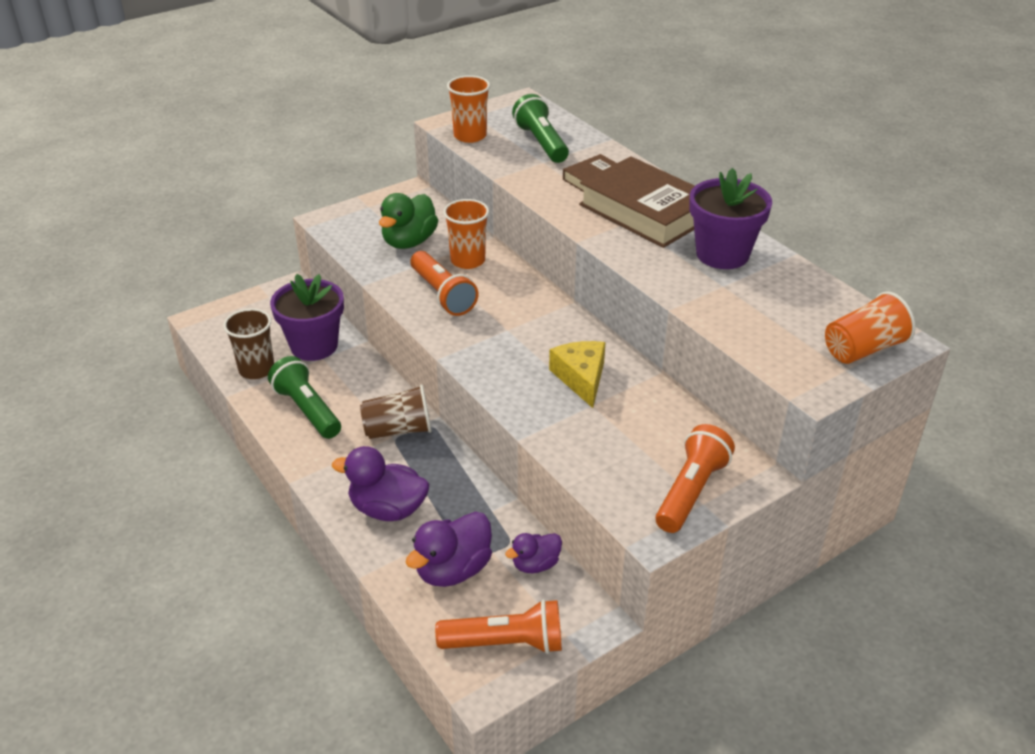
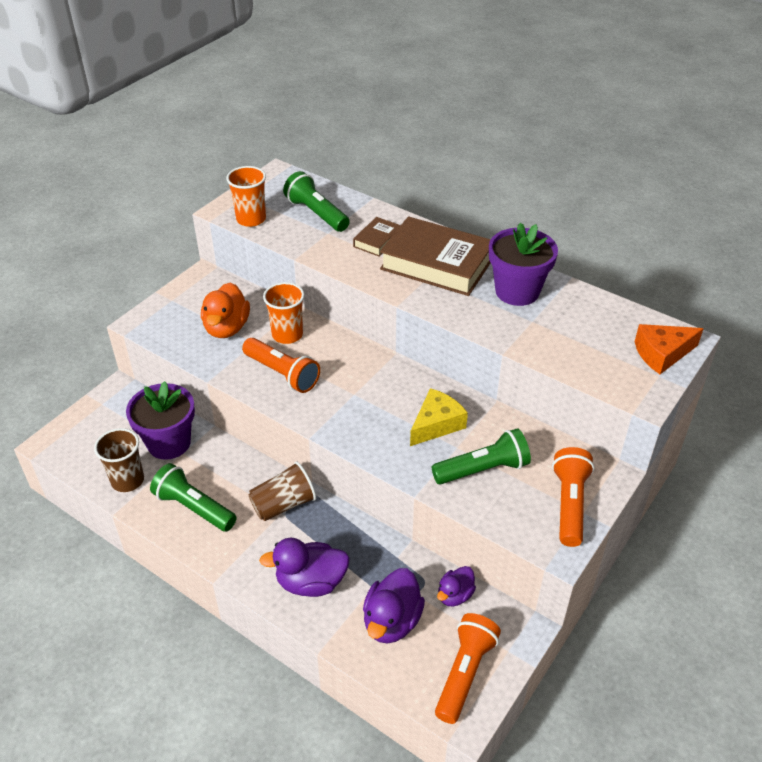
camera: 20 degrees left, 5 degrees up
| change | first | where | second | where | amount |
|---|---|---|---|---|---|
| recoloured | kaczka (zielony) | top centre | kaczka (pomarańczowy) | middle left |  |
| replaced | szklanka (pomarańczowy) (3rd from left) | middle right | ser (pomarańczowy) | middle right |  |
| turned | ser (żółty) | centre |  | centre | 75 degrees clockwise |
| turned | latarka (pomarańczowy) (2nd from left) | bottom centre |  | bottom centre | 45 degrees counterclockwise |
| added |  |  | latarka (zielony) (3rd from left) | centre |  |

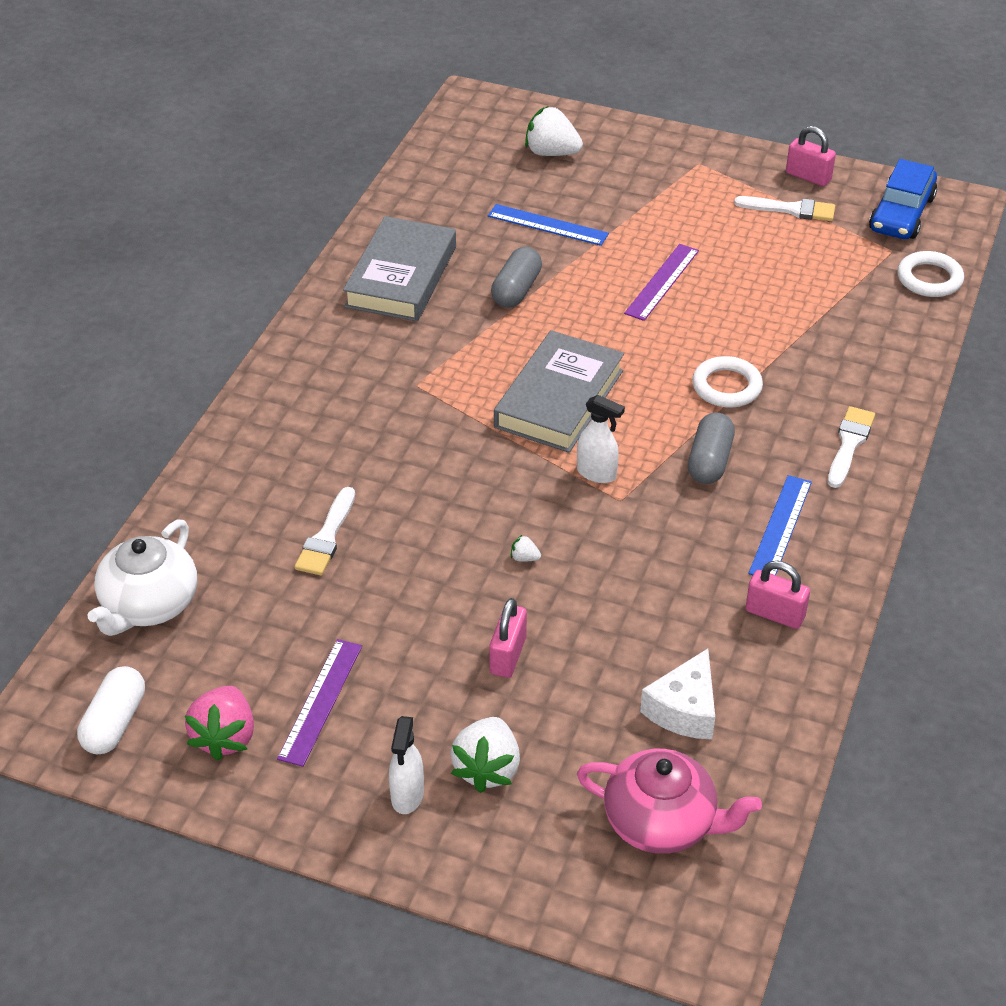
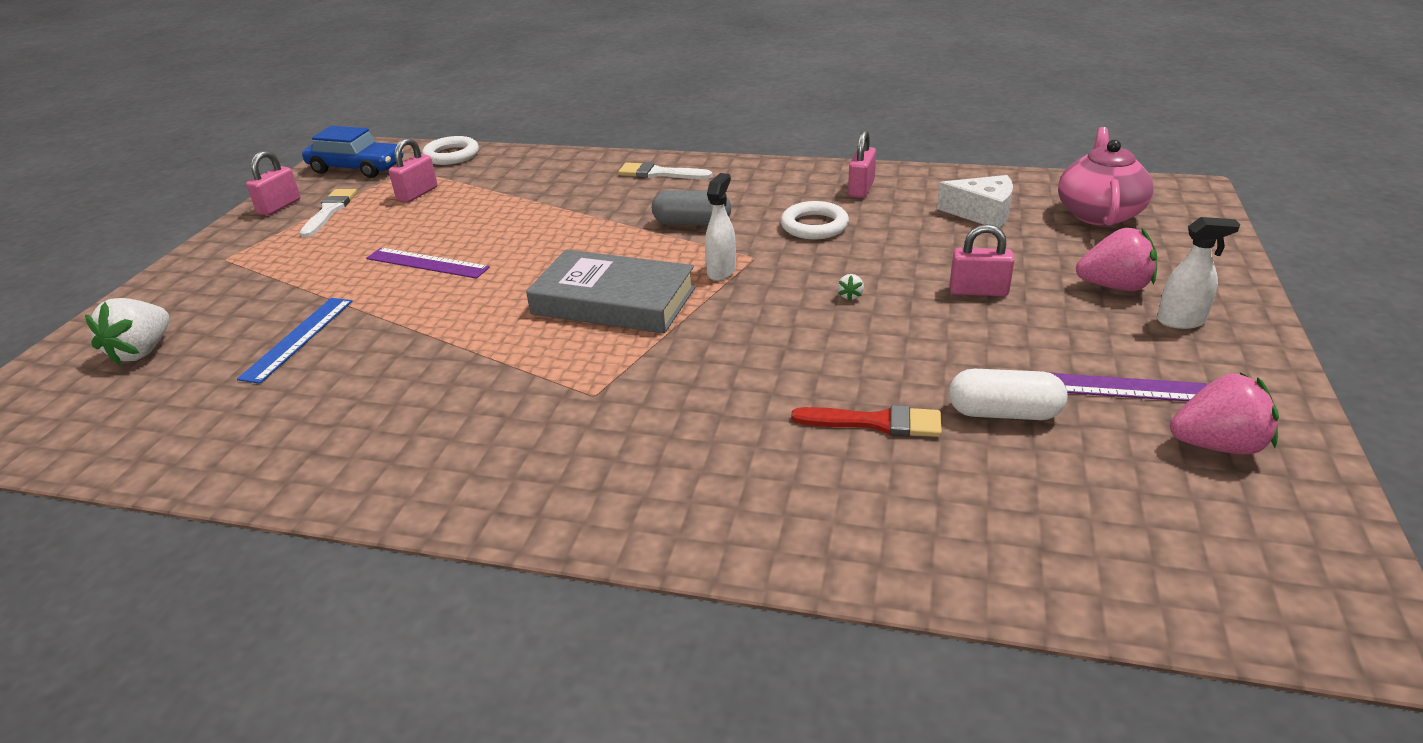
camera: 95 degrees left, 10 degrees down
| change | first | where | second | where | amount |
|---|---|---|---|---|---|
| removed | książka (szary) (1st from left) | top centre |  |  |  |
| removed | kapsułka (szary) (1st from left) | top centre |  |  |  |
| moved | pierścień (biały) (1st from left in the first image) | middle right | pierścień (biały) (2nd from left) | top centre |  |
| removed | linijka (niebieski) (2nd from left) | middle right |  |  |  |
| recoloured | pędzel (biały) (1st from left) | middle left | pędzel (czerwony) | centre |  |
| removed | imbryk (biały) | middle left |  |  |  |
| moved | kapsułka (biały) | bottom left |  | middle right |  |
| recoloured | truskawka (biały) (1st from left) | bottom centre | truskawka (różowy) (1st from left) | middle right |  |
| added |  |  | kłódka (różowy) (2nd from left) | top left |  |

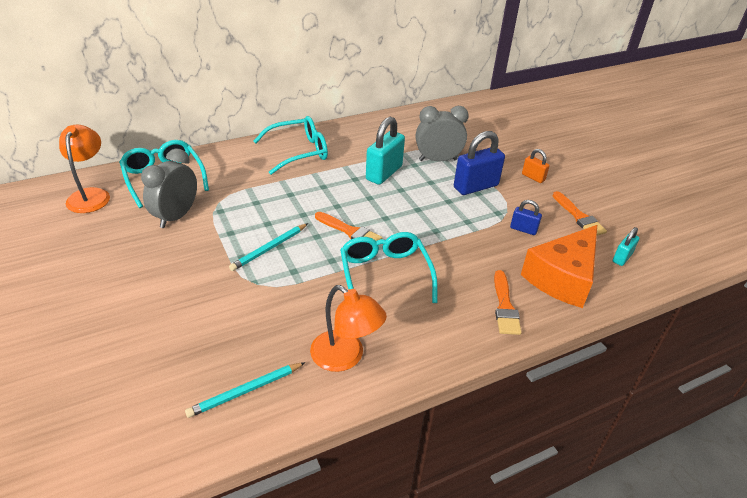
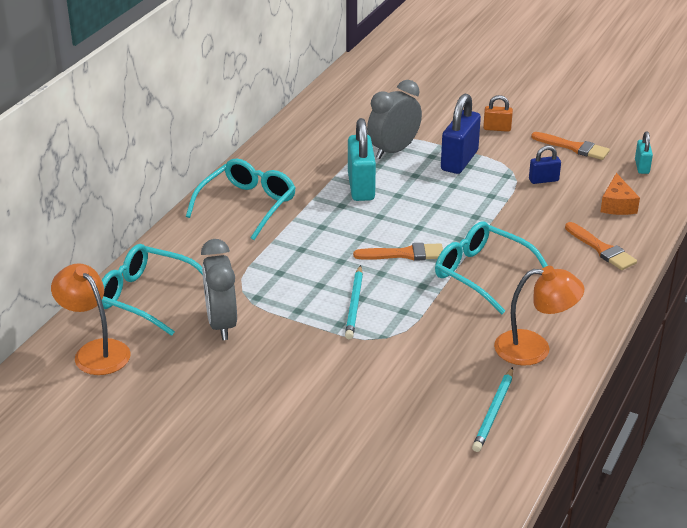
camera: 35 degrees left, 5 degrees down
| change | first | where | second | where | amount |
|---|---|---|---|---|---|
| resized | ser (pomarańczowy) | middle right |  | middle right | x0.52 |

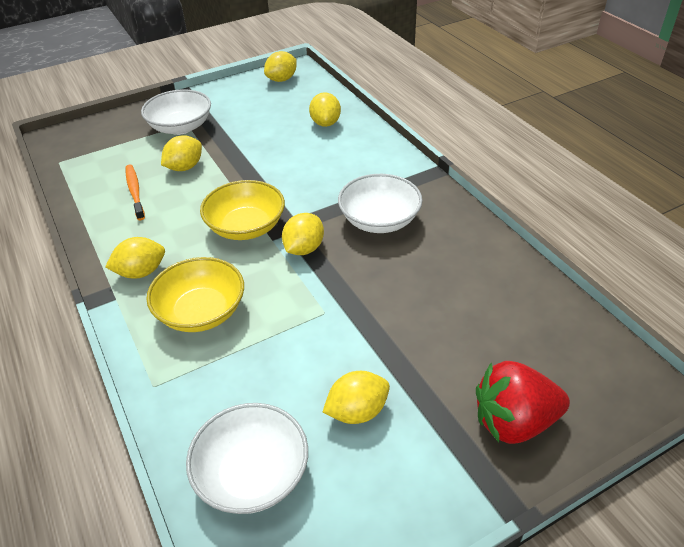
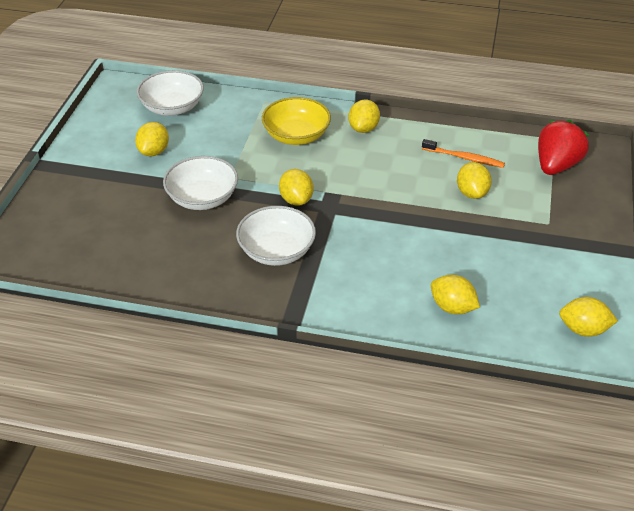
camera: 130 degrees right, 0 degrees up
| change | first | where | second | where | amount |
|---|---|---|---|---|---|
| turned | cytryna (żółty) (3rd from left in the first image) | top centre | cytryna (żółty) (6th from left) | middle right | 75 degrees counterclockwise |
| moved | miska (biały) (1st from left in the first image) | top left | miska (biały) (2nd from left) | middle left |  |
| removed | miska (żółty) (2nd from left) | centre |  |  |  |
| moved | truskawka (czerwony) | bottom right |  | top right |  |

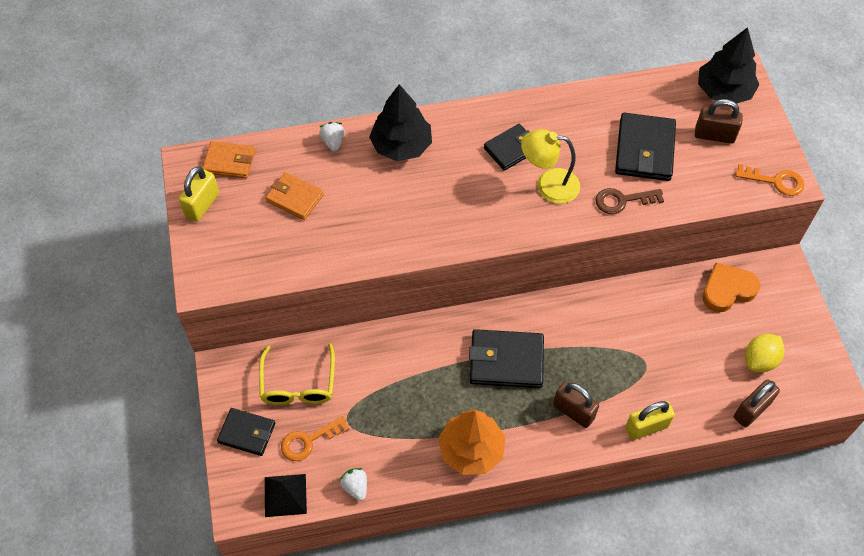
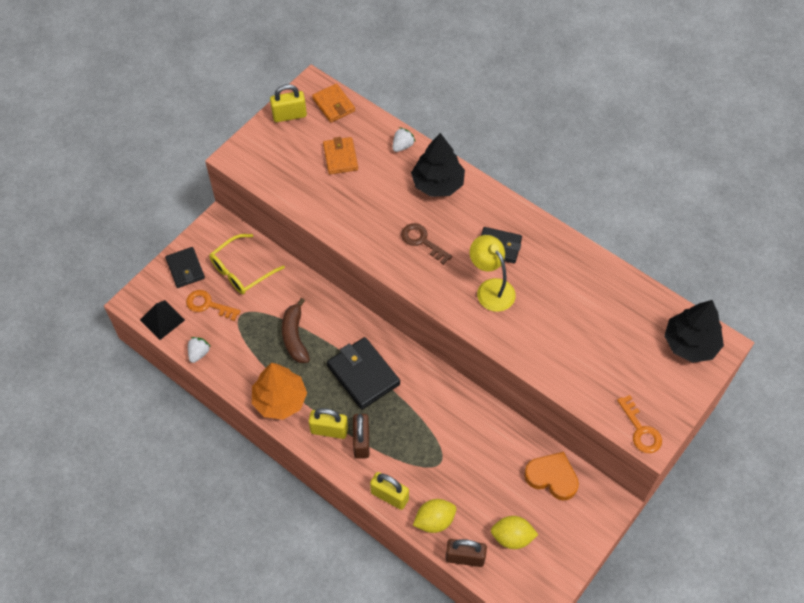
camera: 50 degrees right, 0 degrees up
| change | first | where | second | where | amount |
|---|---|---|---|---|---|
| removed | kłódka (brązowy) (2nd from left) | top right |  |  |  |
| removed | portfel (czarny) (4th from left) | top right |  |  |  |
| moved | klucz (brązowy) | middle right |  | centre |  |
| added |  |  | banan (brązowy) | centre |  |
| added |  |  | kłódka (żółty) (2nd from left) | bottom centre |  |
| added |  |  | cytryna (żółty) (1st from left) | bottom centre |  |

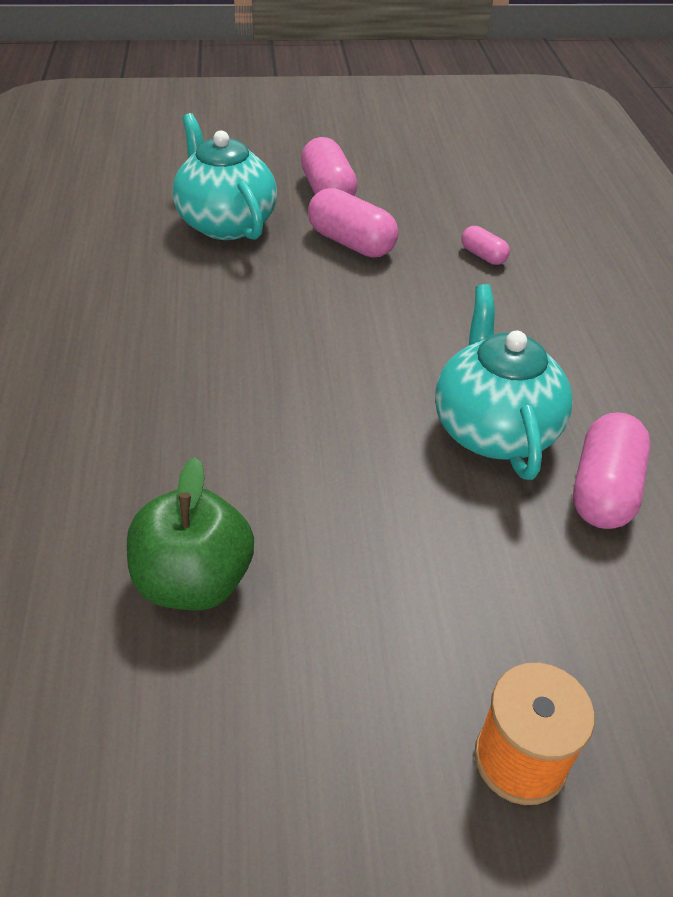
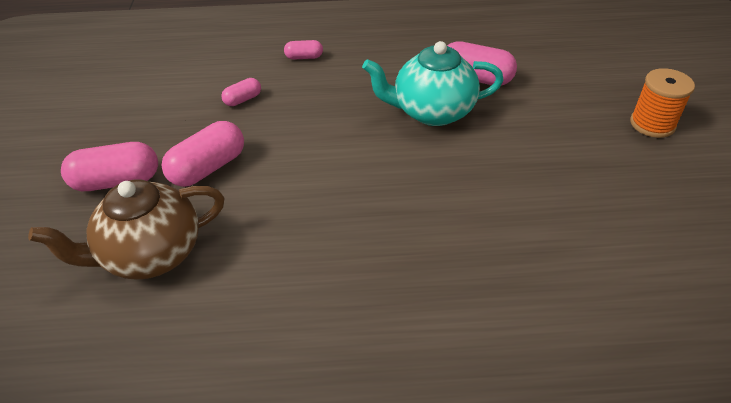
camera: 85 degrees left, 0 degrees up
| change | first | where | second | where | amount |
|---|---|---|---|---|---|
| recoloured | imbryk (turkusowy) (1st from left) | top centre | imbryk (brązowy) | middle left |  |
| removed | jabłko (zielony) | middle left |  |  |  |
| added |  |  | kapsułka (różowy) (4th from left) | top centre |  |

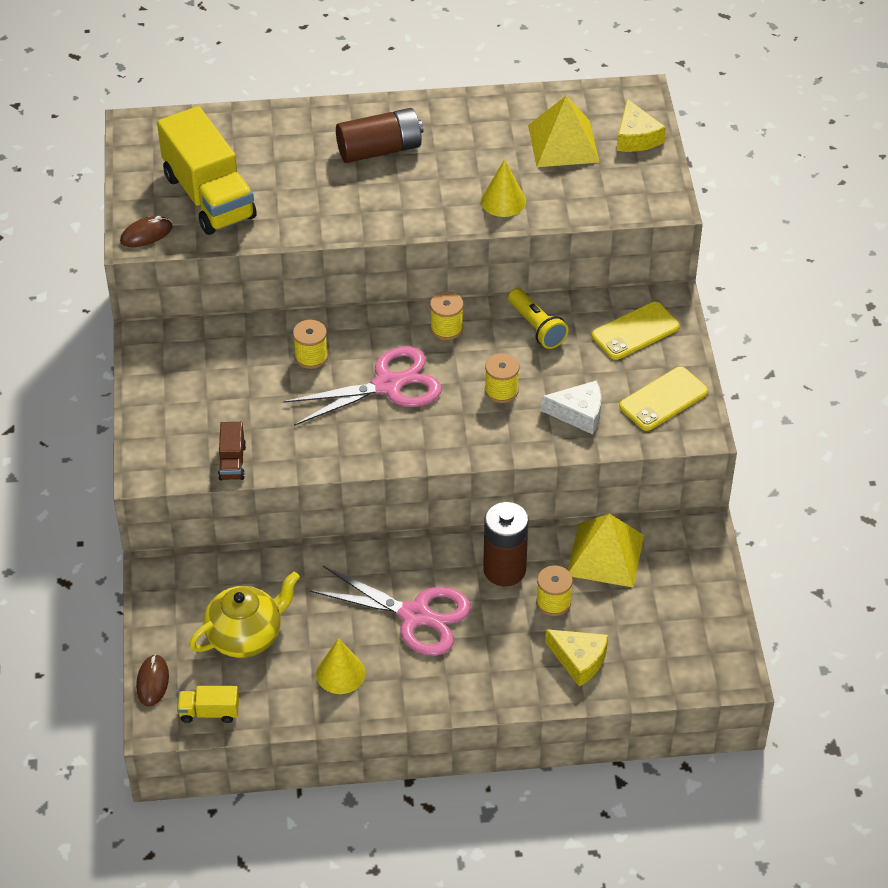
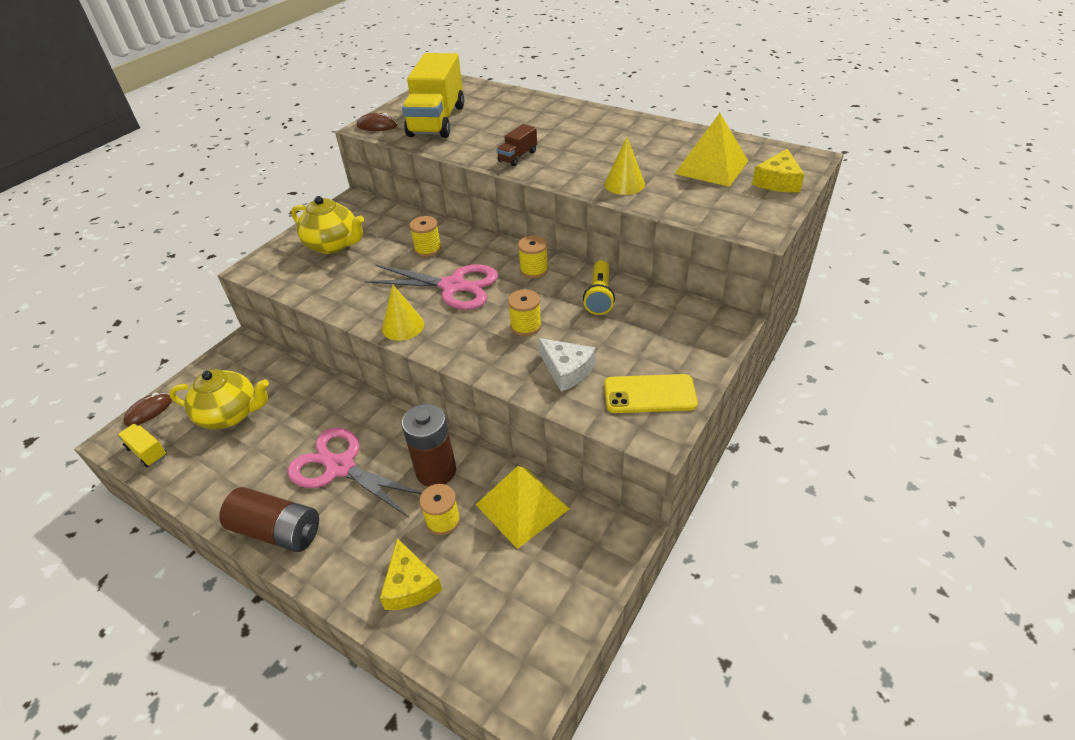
camera: 40 degrees right, 5 degrees down
| change | first | where | second | where | amount |
|---|---|---|---|---|---|
| moved | bateria (brązowy) (1st from left) | top centre |  | bottom left |  |
| removed | telefon (żółty) (1st from left) | middle right |  |  |  |
| moved | ciężarówka (brązowy) | middle left |  | top centre |  |
| turned | nożyczki (różowy) (2nd from left in the first image) | bottom centre | nożyczki (różowy) (1st from left) | middle left | 150 degrees clockwise |
| moved | stożek (żółty) (1st from left) | bottom centre |  | centre |  |
| added |  |  | imbryk (żółty) (2nd from left) | top left |  |

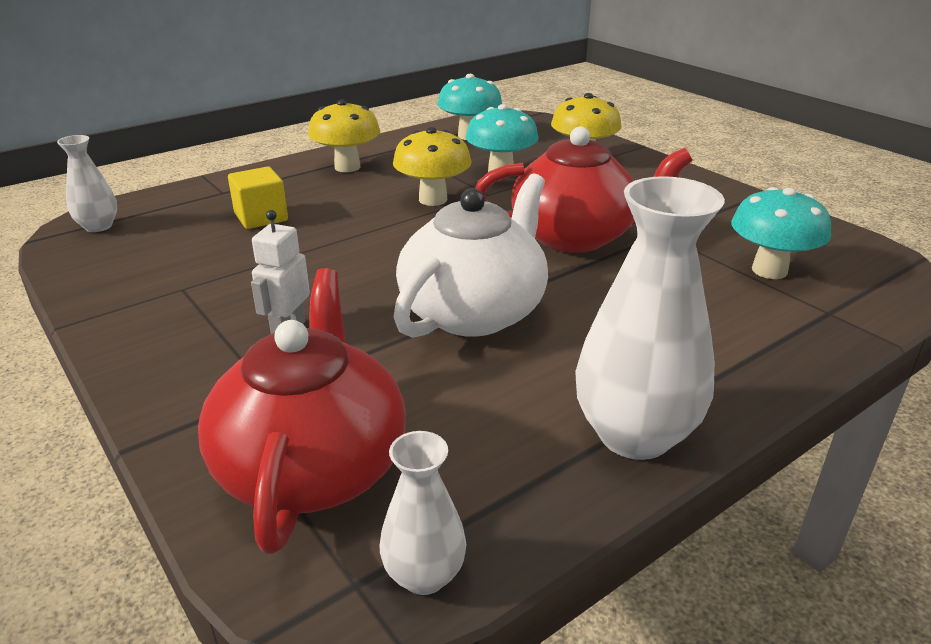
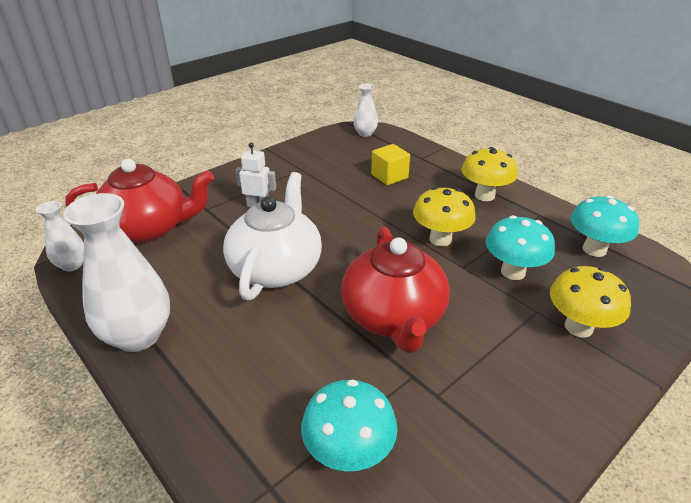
camera: 85 degrees right, 5 degrees up
| change | first | where | second | where | amount |
|---|---|---|---|---|---|
| turned | imbryk (biały) | centre |  | centre | 105 degrees counterclockwise |

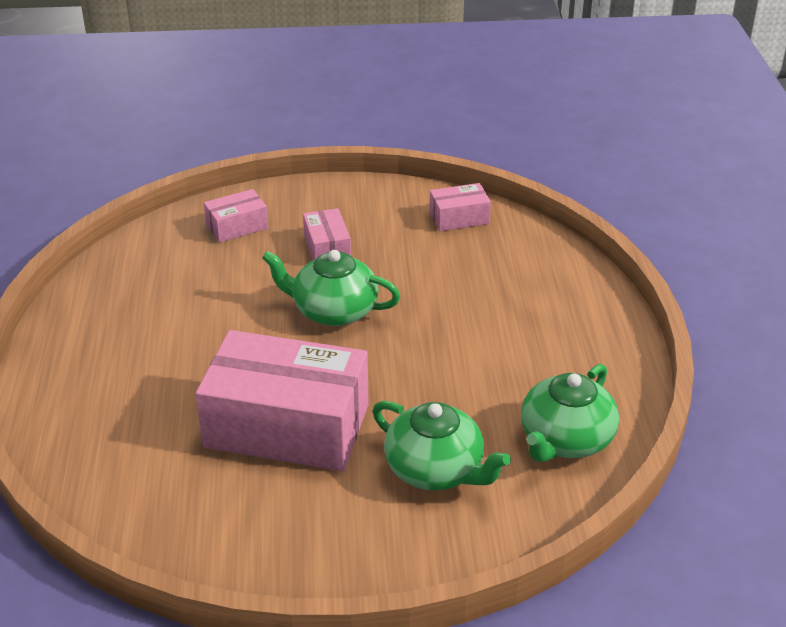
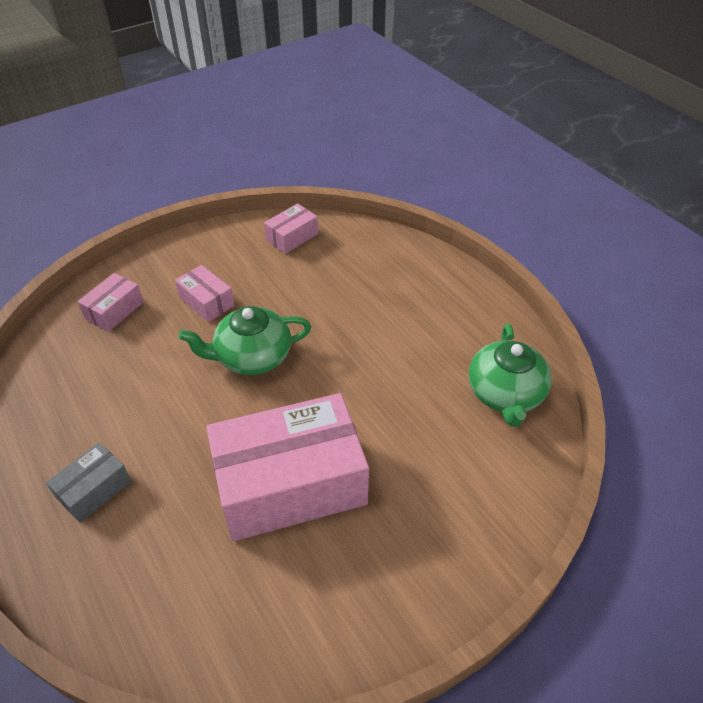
camera: 30 degrees left, 10 degrees up
| change | first | where | second | where | amount |
|---|---|---|---|---|---|
| removed | imbryk (zielony) (2nd from left) | bottom centre |  |  |  |
| added |  |  | pudełko (szary) | bottom left |  |

